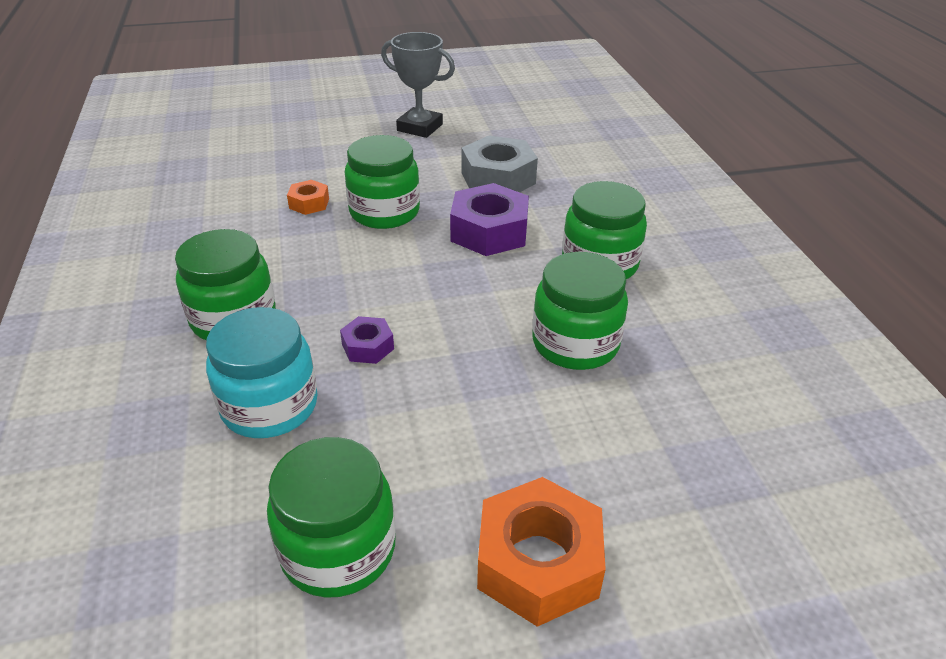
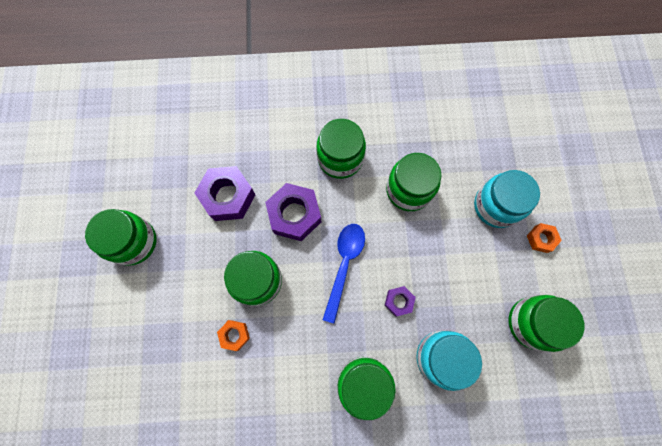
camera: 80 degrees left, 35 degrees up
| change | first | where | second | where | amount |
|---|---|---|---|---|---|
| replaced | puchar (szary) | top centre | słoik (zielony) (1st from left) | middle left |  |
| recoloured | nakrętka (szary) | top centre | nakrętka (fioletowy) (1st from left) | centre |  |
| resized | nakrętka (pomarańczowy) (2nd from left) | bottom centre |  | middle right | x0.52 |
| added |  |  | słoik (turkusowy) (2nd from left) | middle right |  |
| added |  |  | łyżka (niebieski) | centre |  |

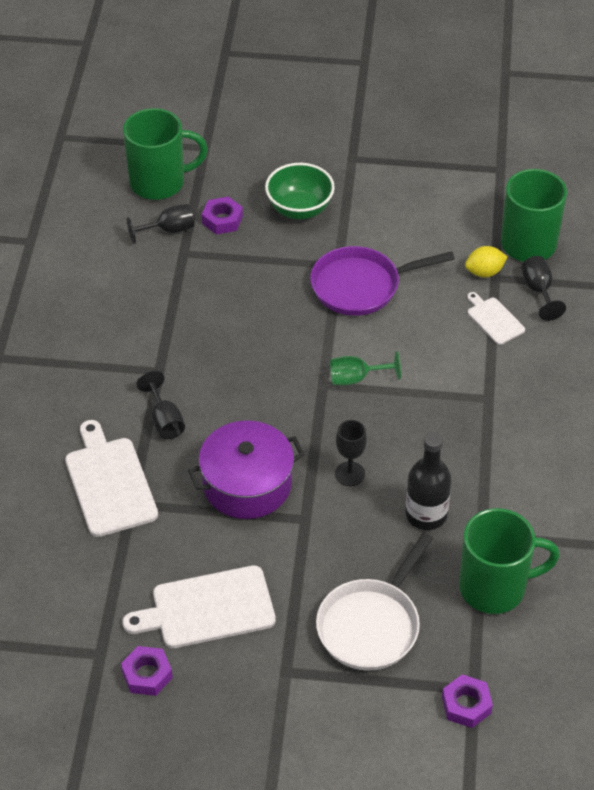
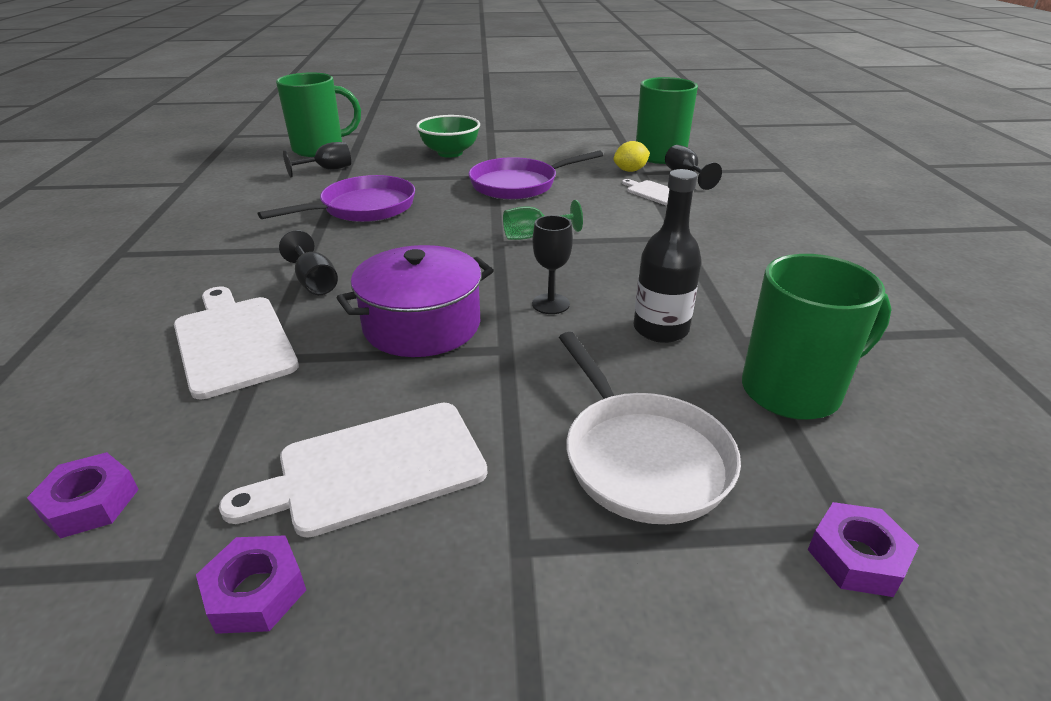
camera: 10 degrees left, 15 degrees down
| change | first | where | second | where | amount |
|---|---|---|---|---|---|
| moved | nakrętka (fioletowy) (2nd from left in the first image) | top centre | nakrętka (fioletowy) (1st from left) | bottom left |  |
| turned | patelnia (biały) | bottom centre |  | centre | 45 degrees counterclockwise |
| added |  |  | patelnia (fioletowy) (1st from left) | top left |  |

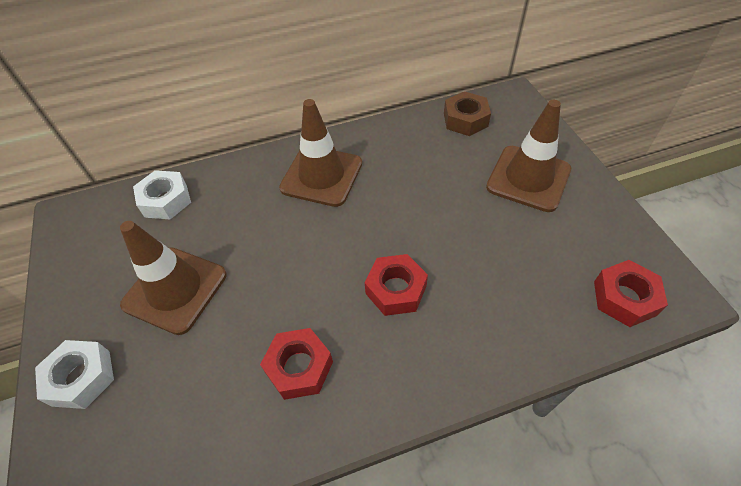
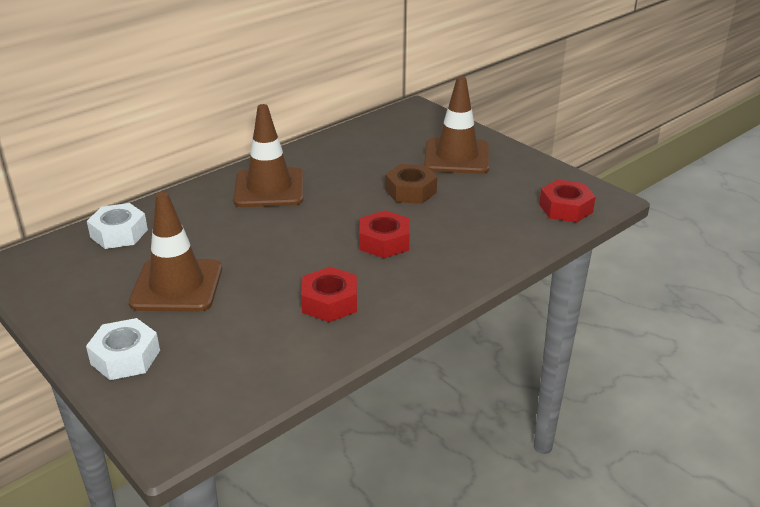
camera: 25 degrees left, 20 degrees down
| change | first | where | second | where | amount |
|---|---|---|---|---|---|
| moved | nakrętka (brązowy) | top centre |  | centre |  |

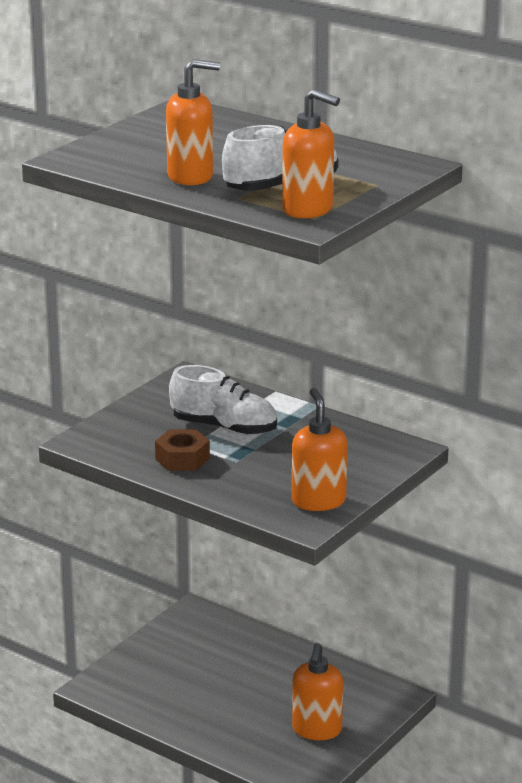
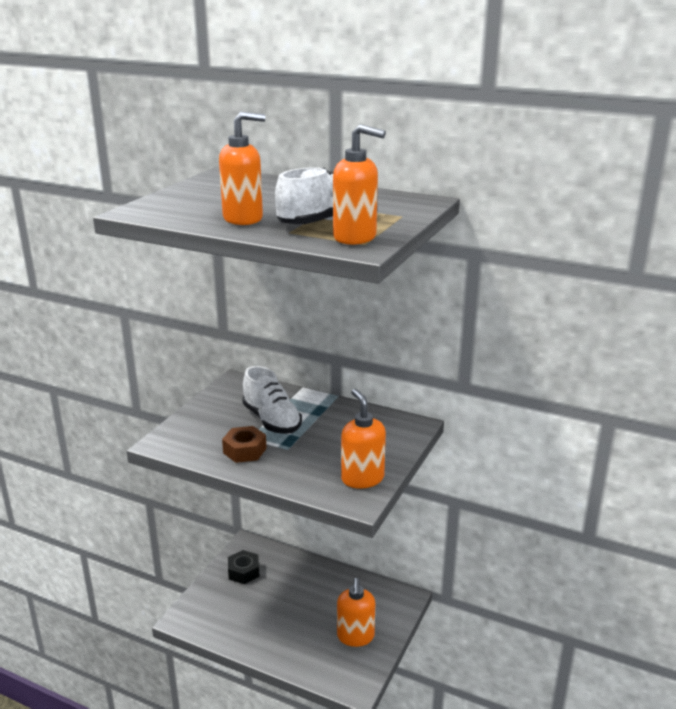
camera: 10 degrees left, 0 degrees up
| change | first | where | second | where | amount |
|---|---|---|---|---|---|
| turned | but (biały) (1st from left) | centre |  | centre | 45 degrees clockwise |
| added |  |  | nakrętka (czarny) | bottom centre |  |

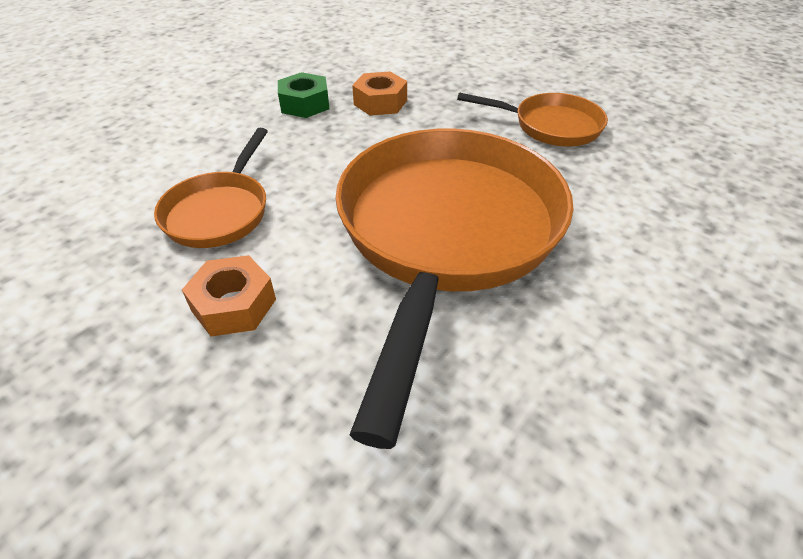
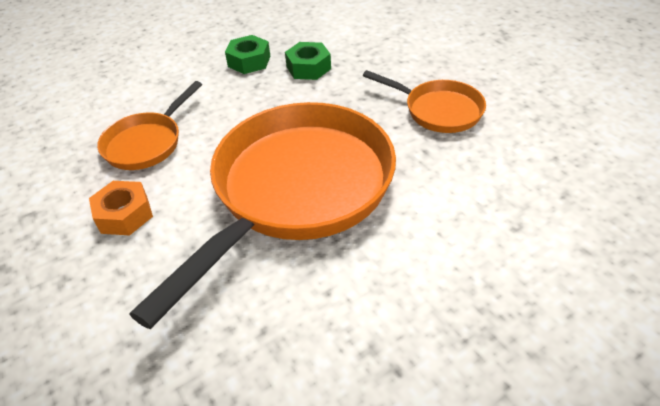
camera: 20 degrees right, 0 degrees up
| change | first | where | second | where | amount |
|---|---|---|---|---|---|
| recoloured | nakrętka (pomarańczowy) (2nd from left) | top centre | nakrętka (zielony) (2nd from left) | top centre |  |

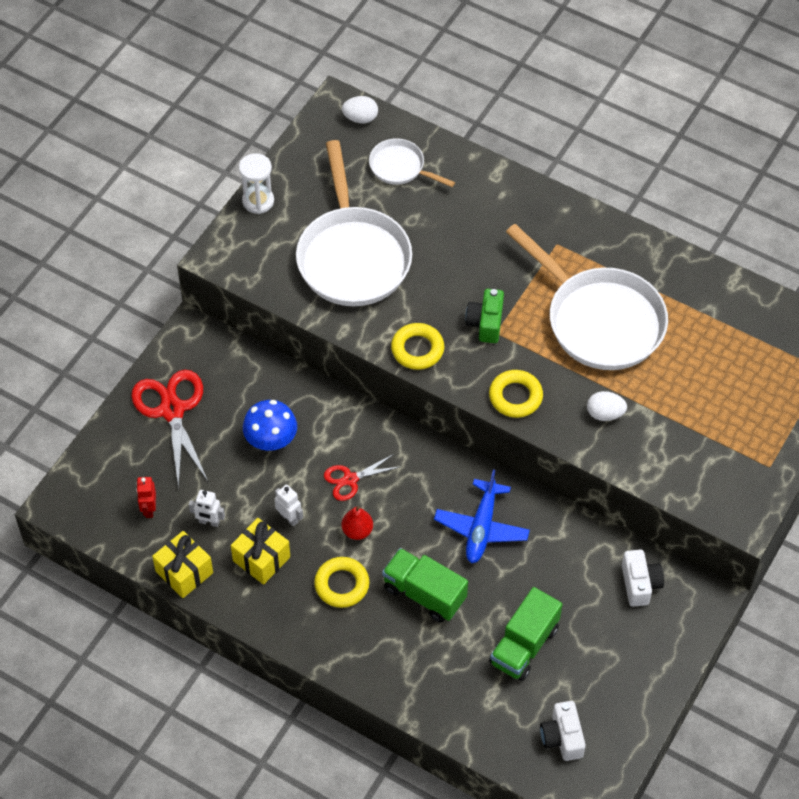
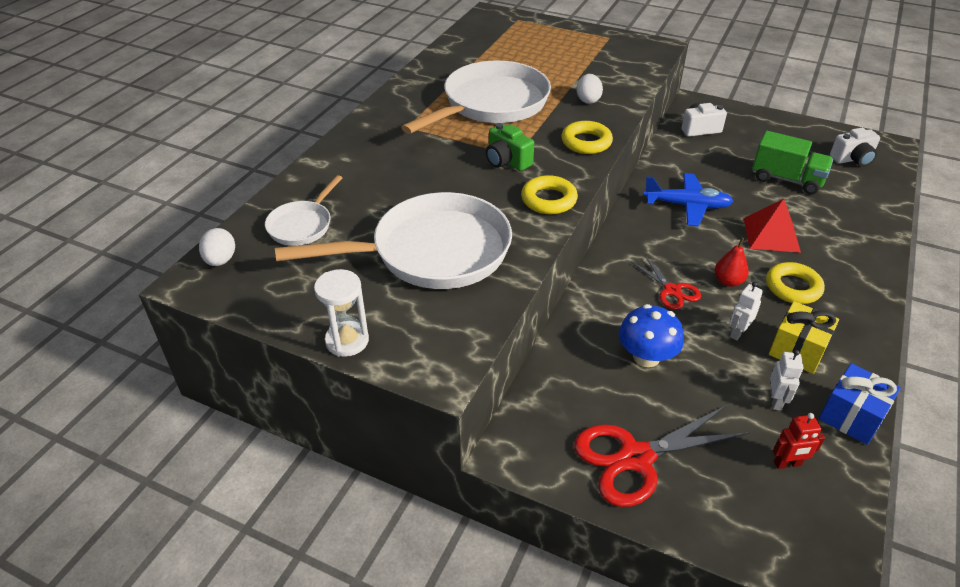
camera: 95 degrees left, 15 degrees down
| change | first | where | second | where | amount |
|---|---|---|---|---|---|
| turned | aparat fotograficzny (zielony) | centre |  | top centre | 45 degrees clockwise |
| recoloured | prezent (żółty) (1st from left) | bottom left | prezent (niebieski) | bottom right |  |
| replaced | ciężarówka (zielony) (1st from left) | bottom centre | piramida (czerwony) | middle right |  |

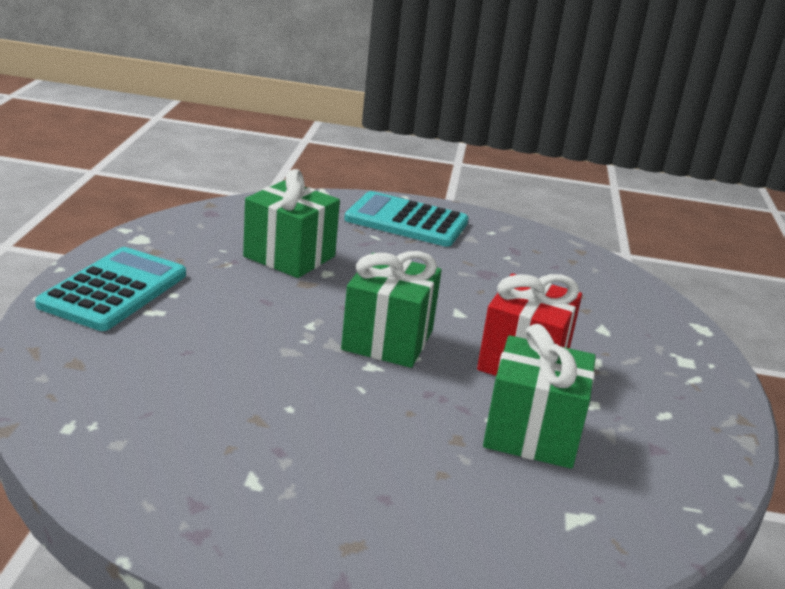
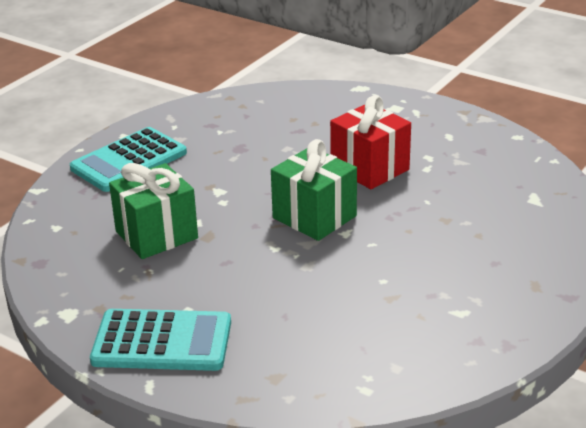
camera: 60 degrees left, 5 degrees up
| change | first | where | second | where | amount |
|---|---|---|---|---|---|
| turned | kalkulator (turkusowy) (1st from left in the first image) | middle left | kalkulator (turkusowy) (2nd from left) | bottom left | 135 degrees clockwise |
| removed | prezent (zielony) (3rd from left) | bottom right |  |  |  |

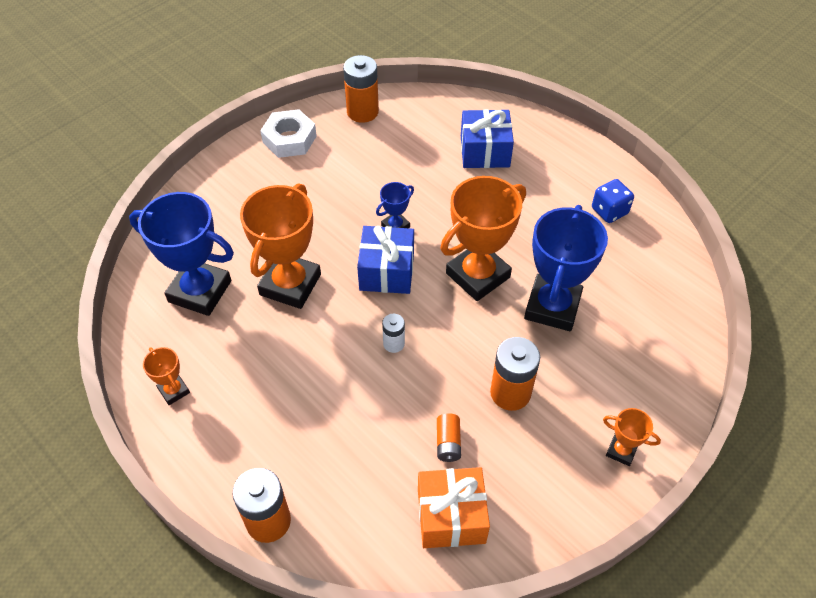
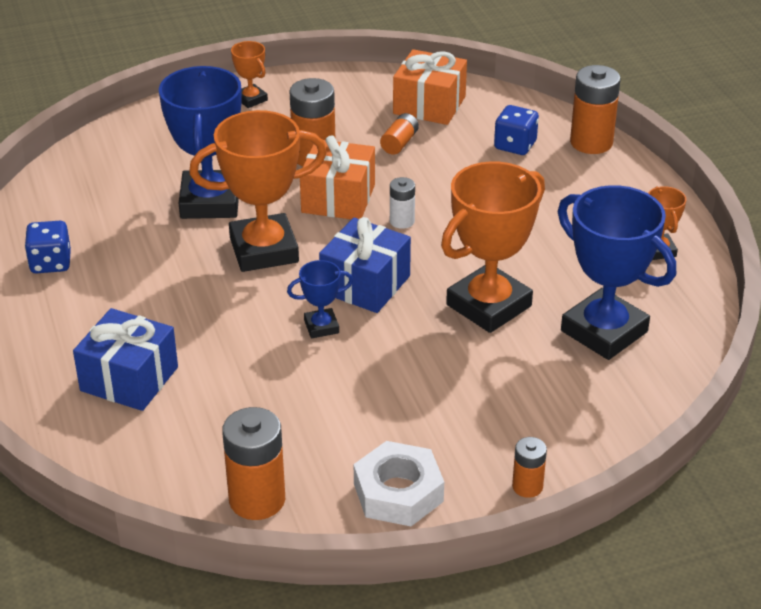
camera: 155 degrees left, 15 degrees down
| change | first | where | second | where | amount |
|---|---|---|---|---|---|
| turned | puchar (niebieski) (3rd from left in the first image) | middle right | puchar (niebieski) (1st from left) | top left | 45 degrees counterclockwise |
| added |  |  | kostka do gry (niebieski) (2nd from left) | top right |  |
| added |  |  | prezent (pomarańczowy) (1st from left) | top centre |  |
| added |  |  | bateria (pomarańczowy) (4th from left) | bottom right |  |

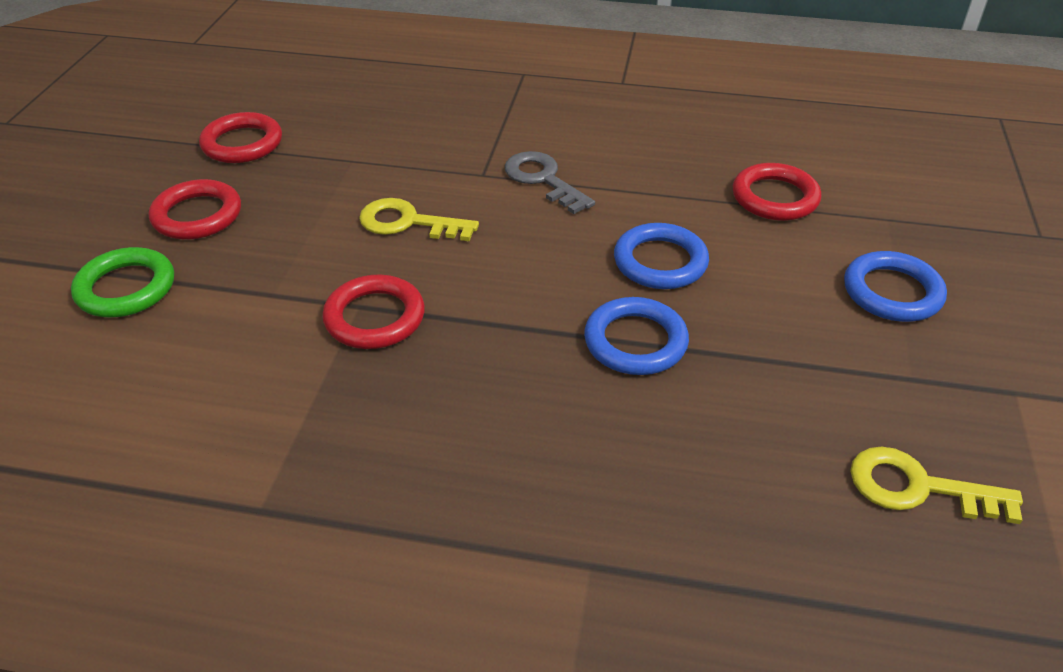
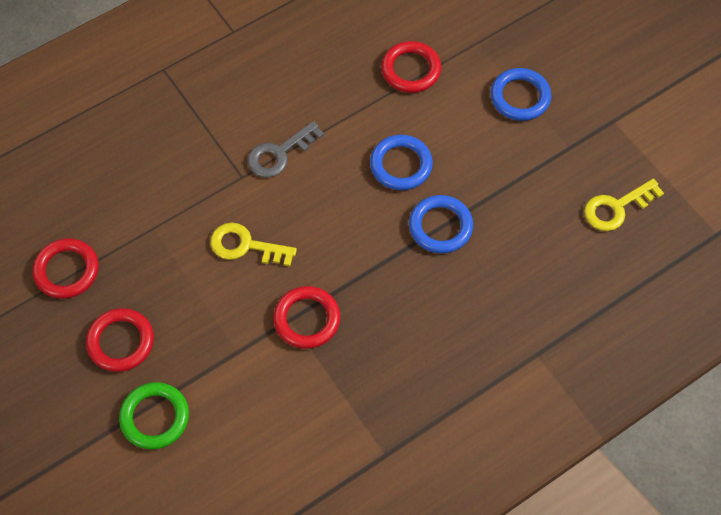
camera: 45 degrees left, 20 degrees up
| change | first | where | second | where | amount |
|---|---|---|---|---|---|
| turned | klucz (szary) | top centre |  | top centre | 45 degrees counterclockwise |
| turned | klucz (żółty) (1st from left) | top centre |  | centre | 45 degrees clockwise |

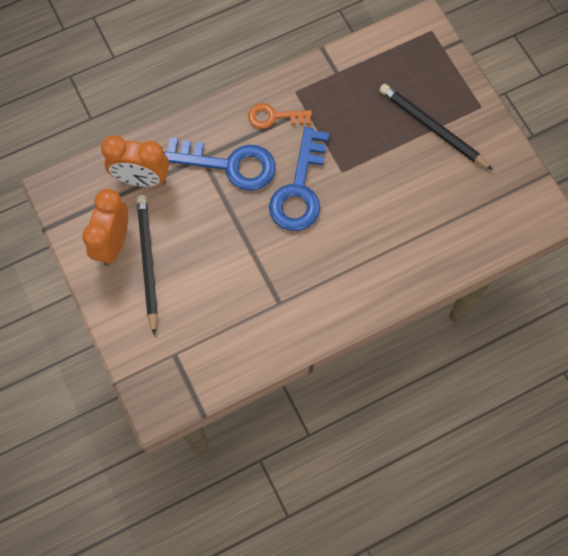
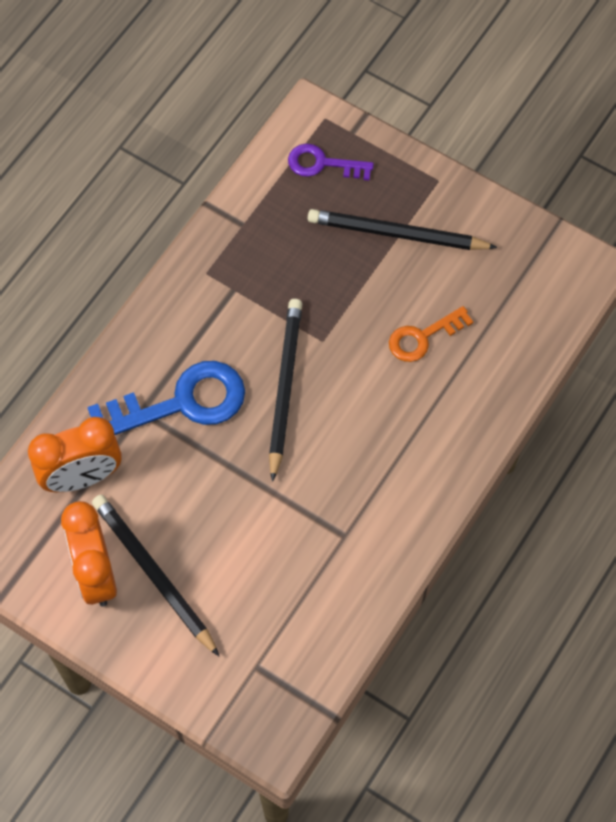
camera: 30 degrees left, 5 degrees down
| change | first | where | second | where | amount |
|---|---|---|---|---|---|
| moved | klucz (pomarańczowy) | top centre |  | middle right |  |
| replaced | klucz (niebieski) (2nd from left) | top centre | ołówek (czarny) (2nd from left) | centre |  |
| added |  |  | klucz (fioletowy) | top centre |  |

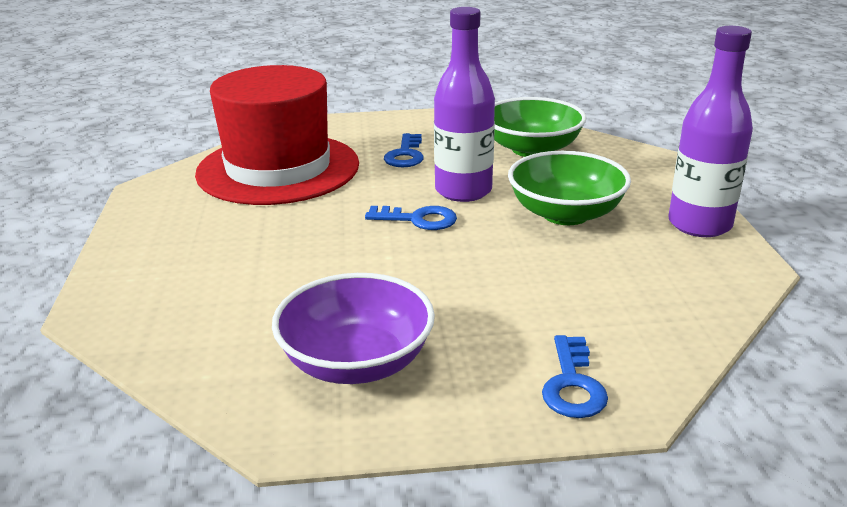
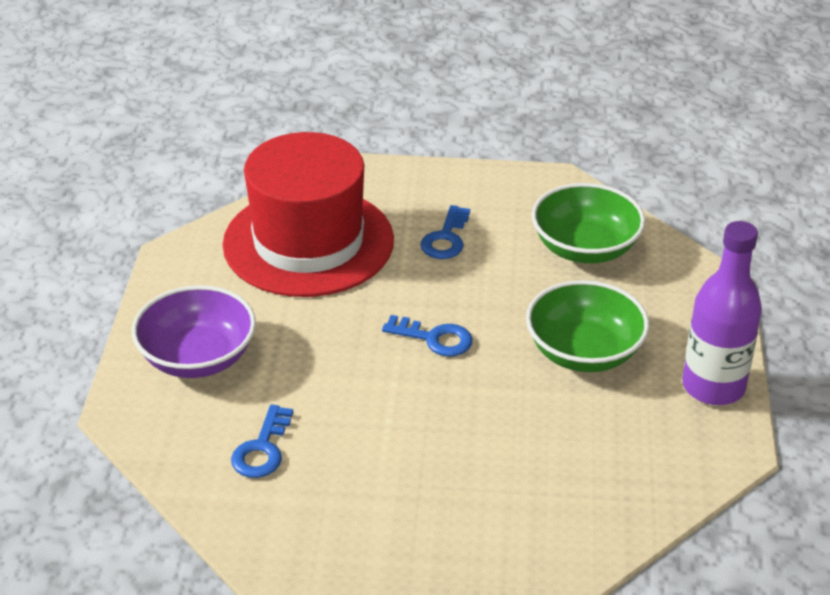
camera: 10 degrees right, 10 degrees up
| change | first | where | second | where | amount |
|---|---|---|---|---|---|
| removed | butelka (fioletowy) (1st from left) | top centre |  |  |  |
| moved | miska (fioletowy) | centre |  | middle left |  |
| moved | klucz (niebieski) (3rd from left in the first image) | bottom right | klucz (niebieski) (1st from left) | bottom left |  |

